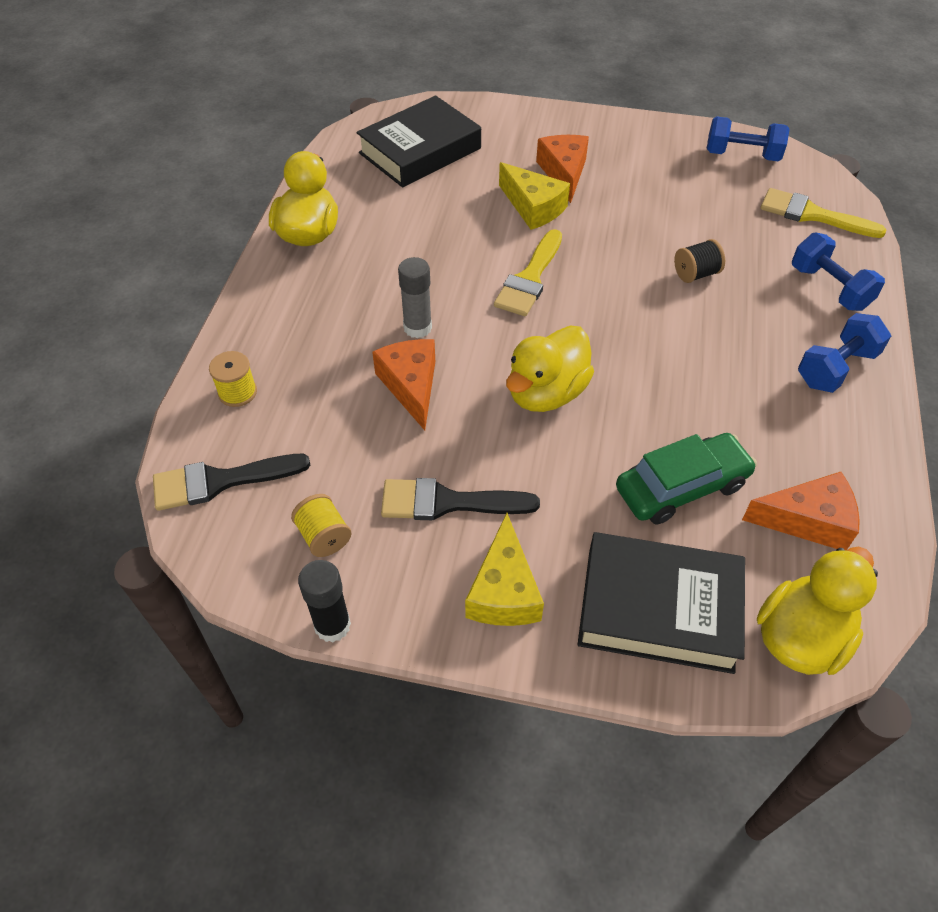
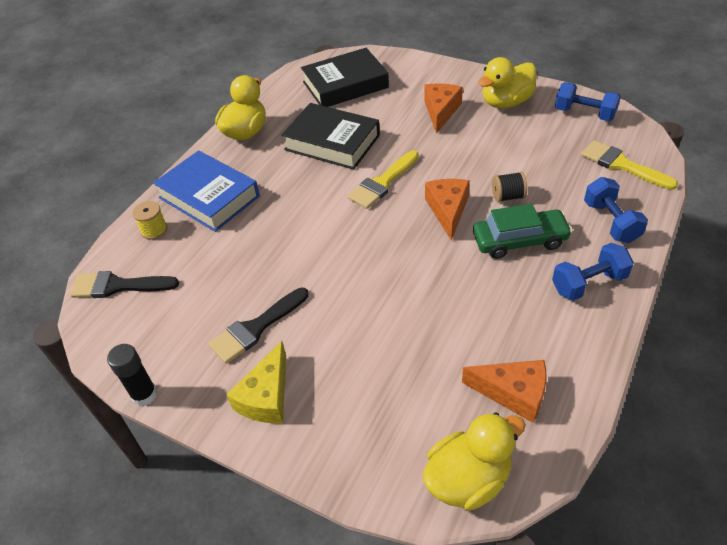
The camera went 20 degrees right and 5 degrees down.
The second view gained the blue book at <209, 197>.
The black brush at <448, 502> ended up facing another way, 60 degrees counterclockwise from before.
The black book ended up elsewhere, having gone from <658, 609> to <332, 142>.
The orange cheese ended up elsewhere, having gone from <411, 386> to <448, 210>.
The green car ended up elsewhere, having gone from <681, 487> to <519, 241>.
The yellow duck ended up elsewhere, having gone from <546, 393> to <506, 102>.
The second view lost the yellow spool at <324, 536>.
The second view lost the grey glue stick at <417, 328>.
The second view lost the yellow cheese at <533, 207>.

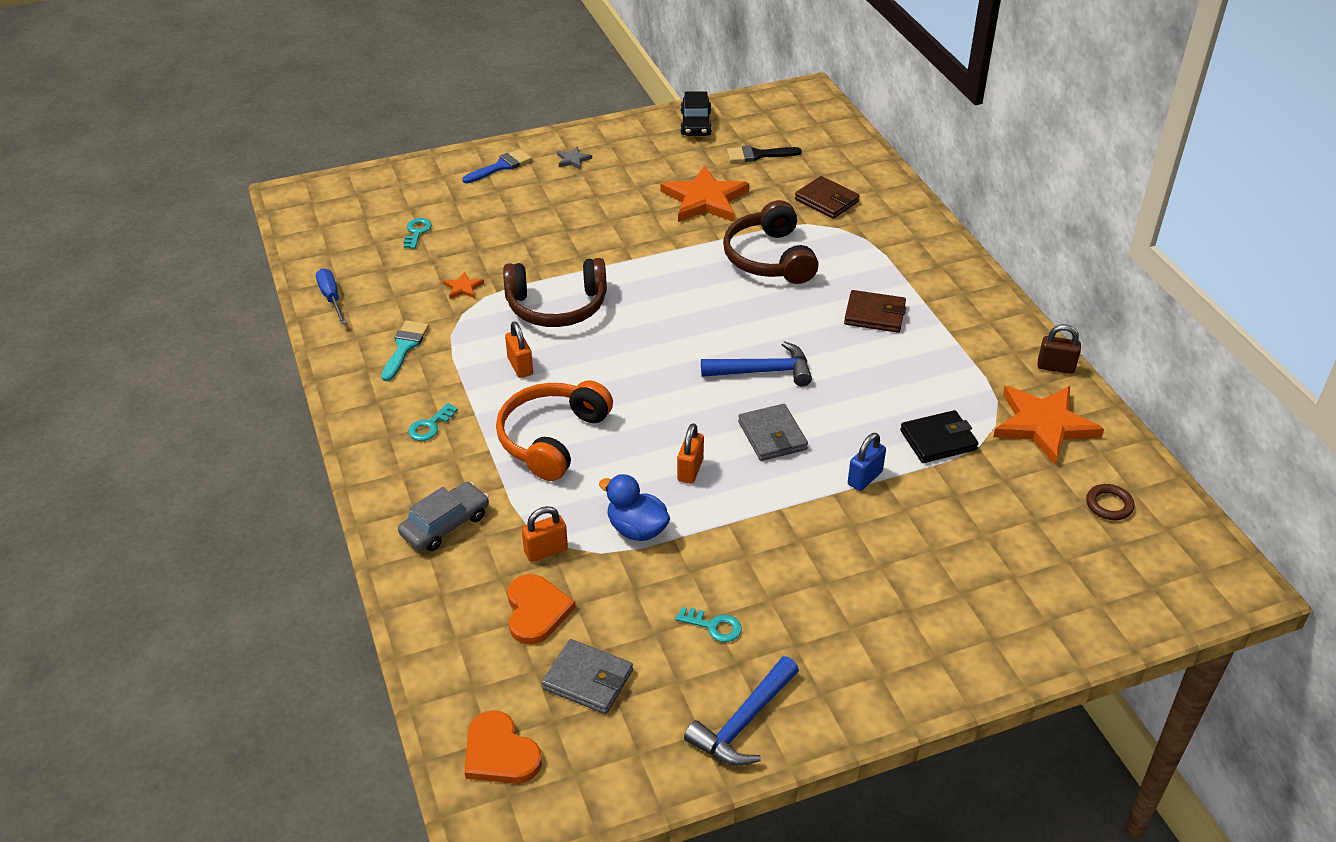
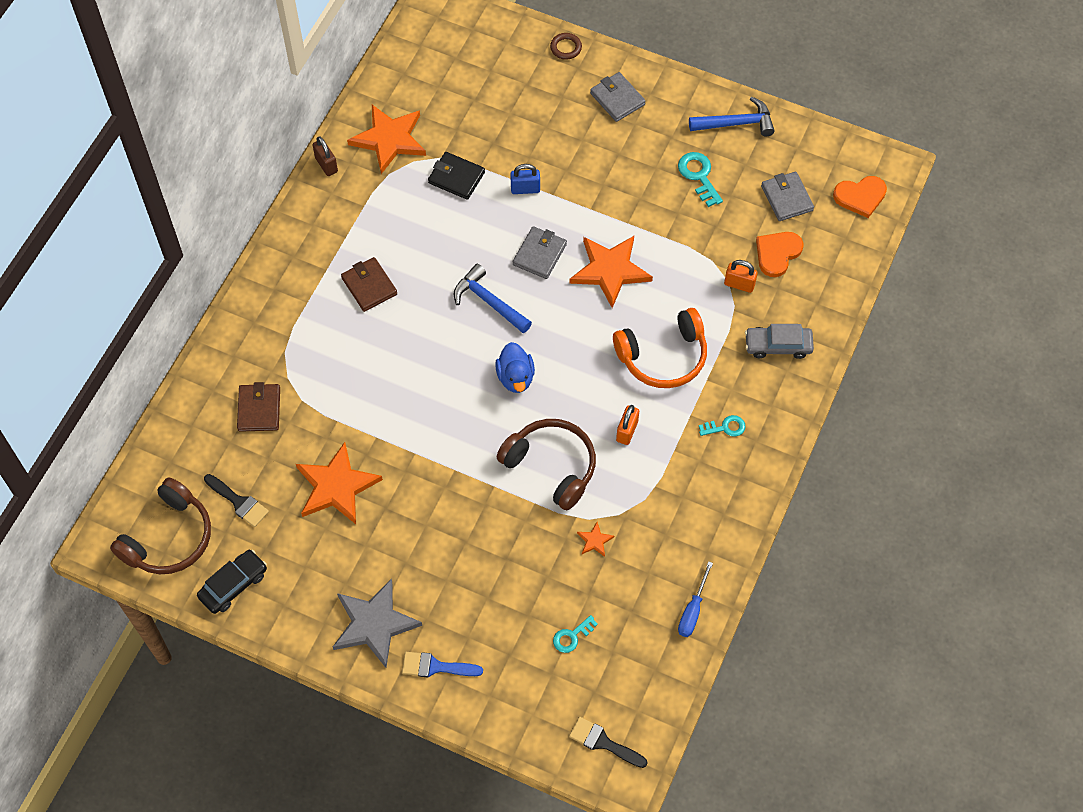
The camera went 135 degrees left and 20 degrees up.
The brown headphones ended up elsewhere, having gone from <769, 258> to <169, 538>.
The size of the grey star at <573, 160> changed by a factor of 2.37.
The blue duck ended up elsewhere, having gone from <636, 529> to <515, 377>.
The brown ring ended up elsewhere, having gone from <1109, 505> to <566, 48>.
Where the orange padlock stood at <690, 470>, the orange star came to stand at <610, 270>.
The second view gained the black brush at <603, 742>.
The second view gained the grey wallet at <617, 99>.
The size of the turquoise key at <713, 626> changed by a factor of 1.52.
The orange heart at <500, 753> ended up facing another way, 75 degrees clockwise from before.
The second view lost the turquoise brush at <404, 347>.

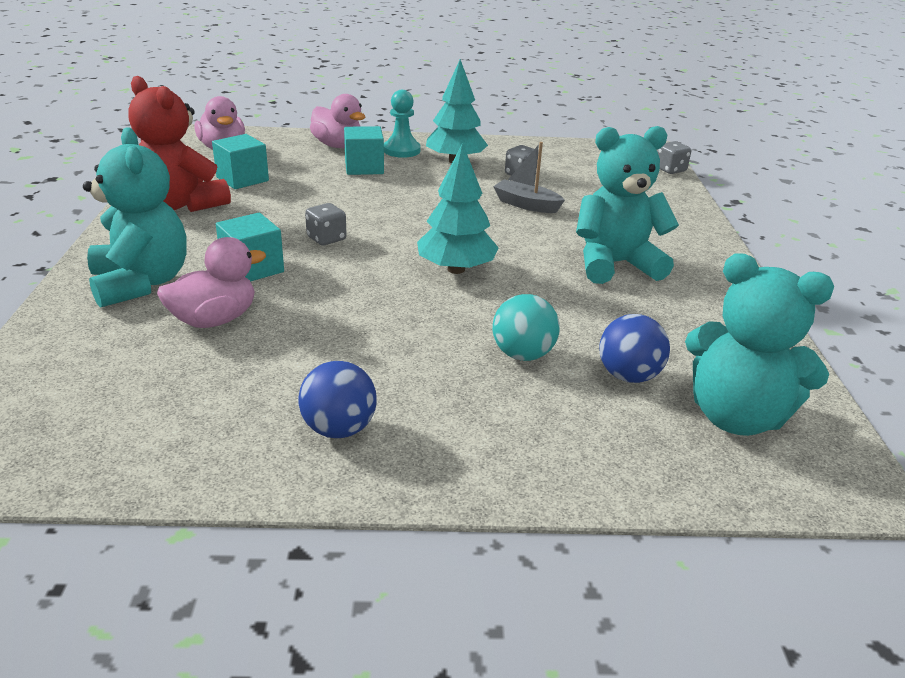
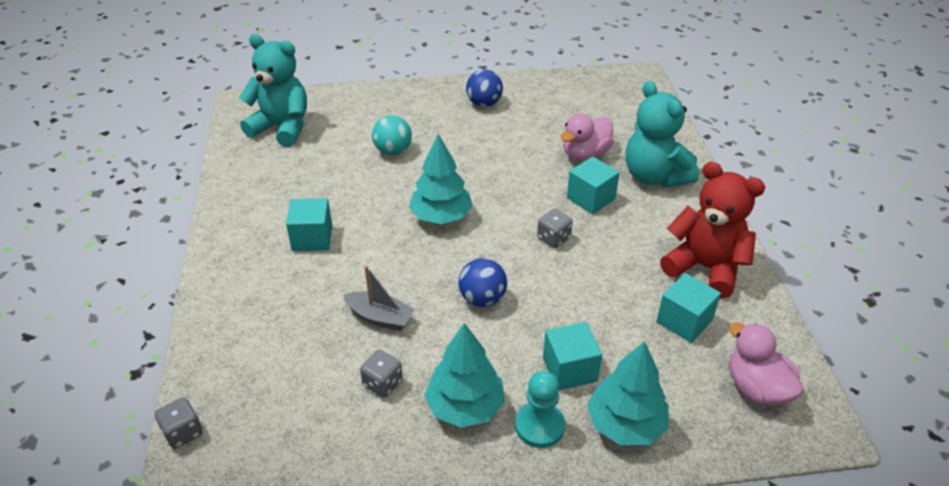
The camera went 175 degrees right and 10 degrees up.
Where the turquoise teddy bear stood at <615, 264>, the turquoise cube came to stand at <312, 238>.
The blue ball ended up elsewhere, having gone from <628, 376> to <482, 299>.
Where the pink duck stood at <338, 146>, the turquoise tree came to stand at <625, 424>.

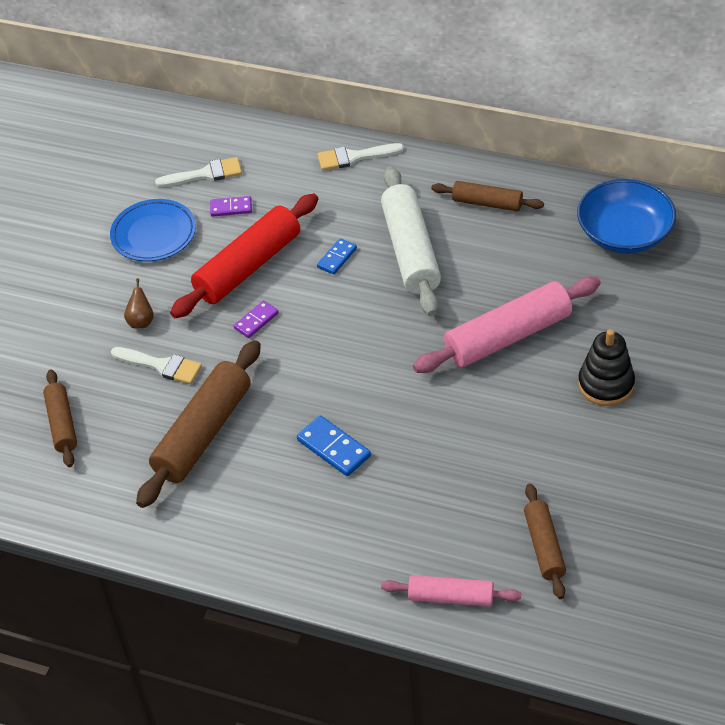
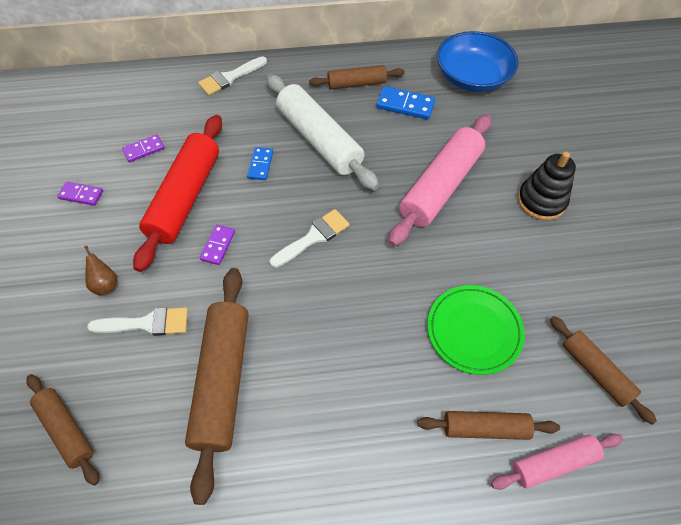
The camera went 30 degrees left and 10 degrees up.
Where the blue plate stood at <154, 234>, the purple domino came to stand at <81, 195>.
The white brush ended up elsewhere, having gone from <205, 174> to <313, 237>.
The blue domino ended up elsewhere, having gone from <333, 448> to <405, 105>.
The second view gained the brown rolling pin at <485, 428>.
The second view gained the green plate at <474, 331>.

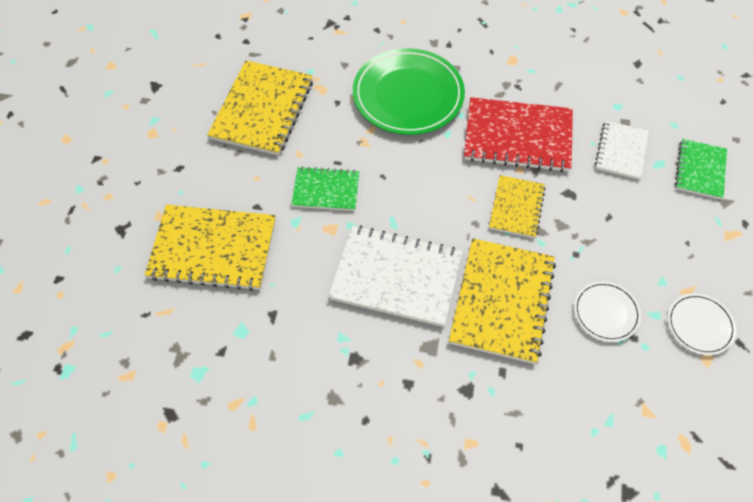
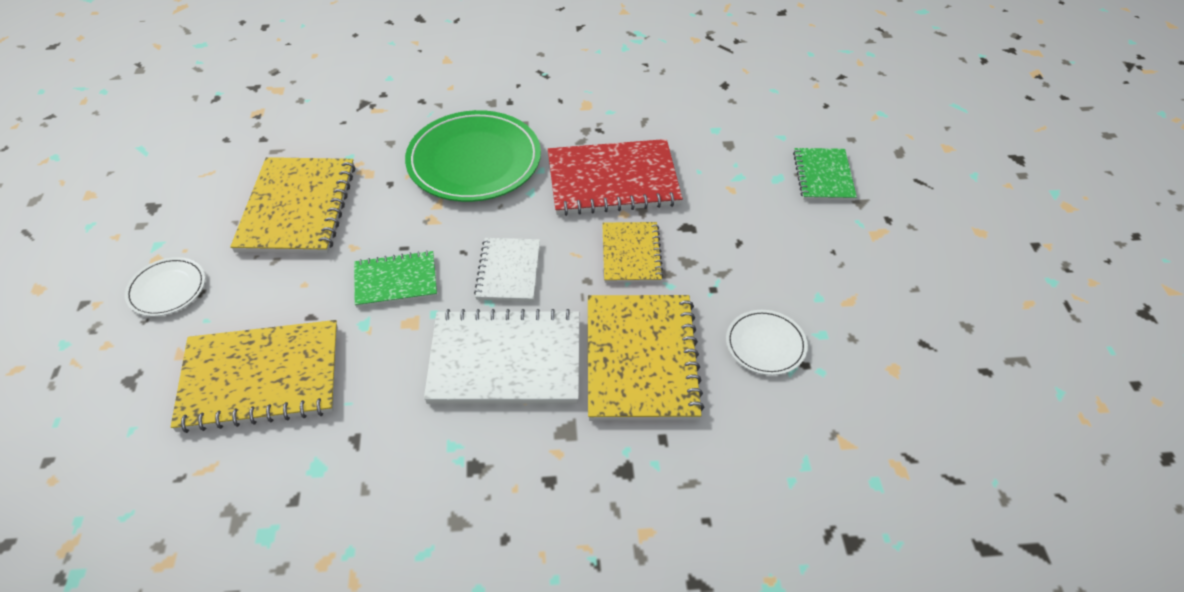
The camera went 15 degrees left and 10 degrees down.
The white plate ended up elsewhere, having gone from <699, 325> to <167, 289>.
The white notebook ended up elsewhere, having gone from <621, 151> to <508, 271>.

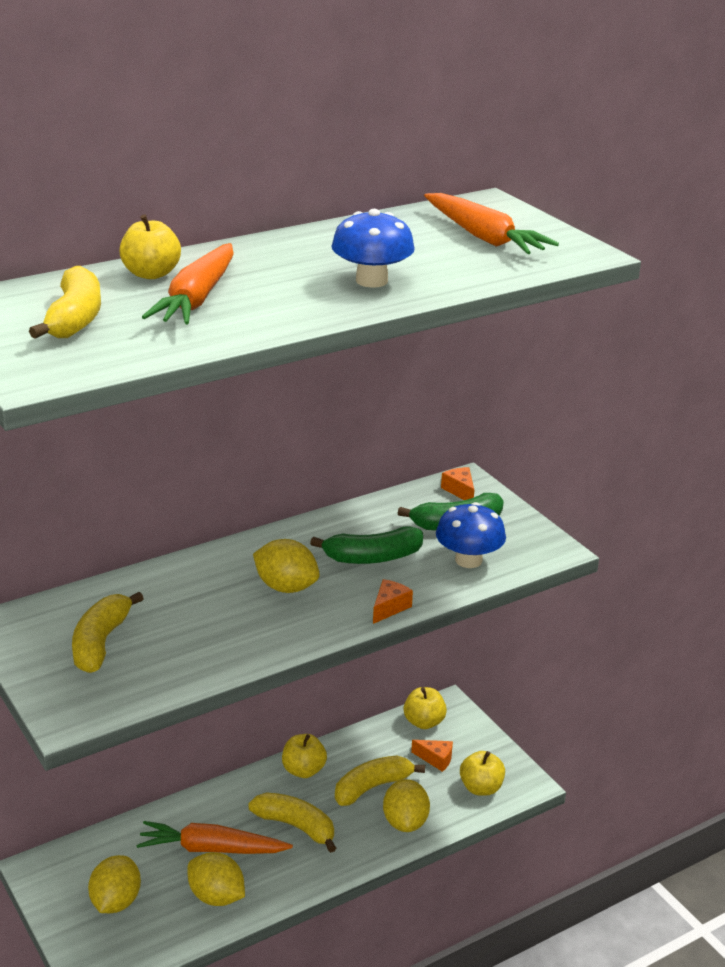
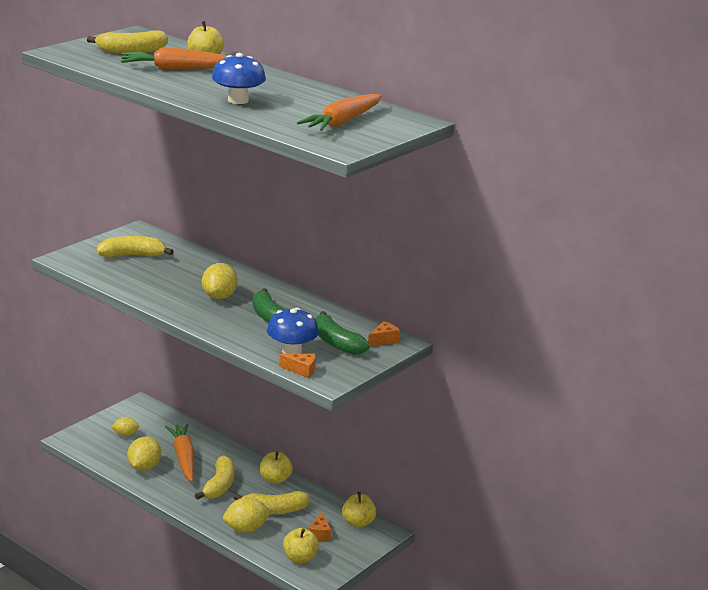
The camera went 70 degrees right and 5 degrees down.
The size of the yellow lemon at <116, 902> changed by a factor of 0.61.
The yellow banana at <372, 787> ended up facing another way, 135 degrees clockwise from before.
The orange cheese ended up elsewhere, having gone from <389, 607> to <301, 370>.

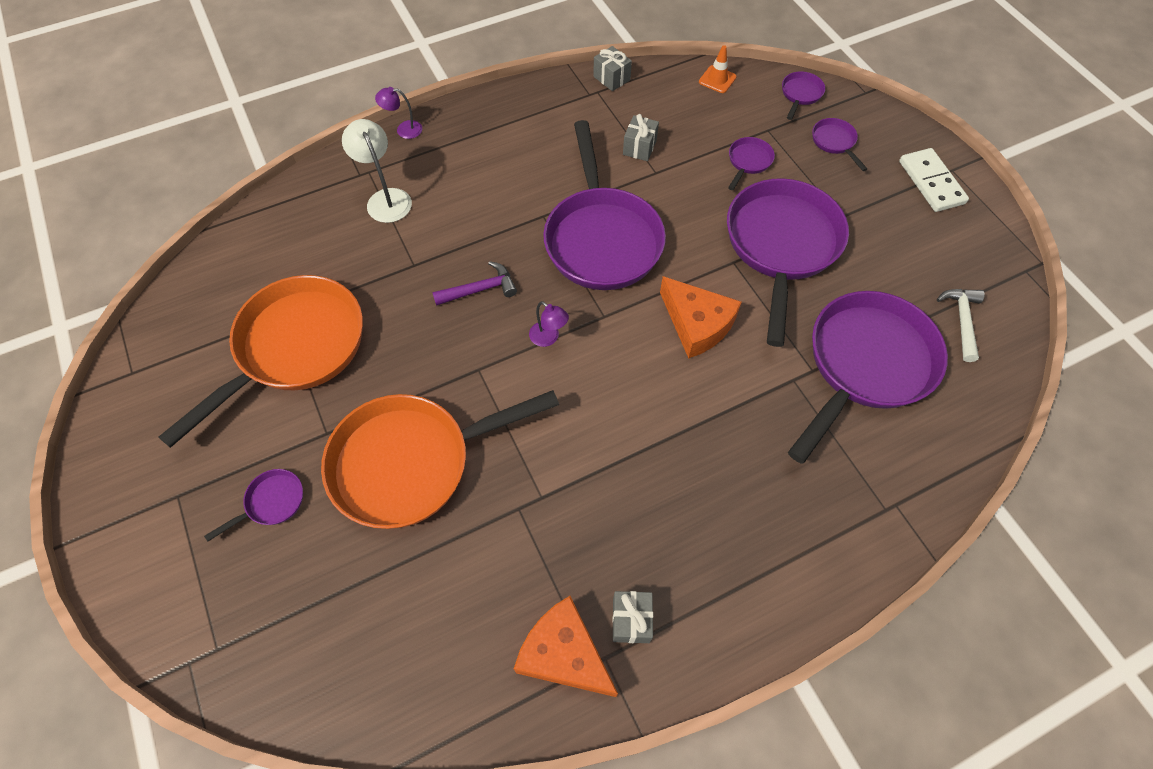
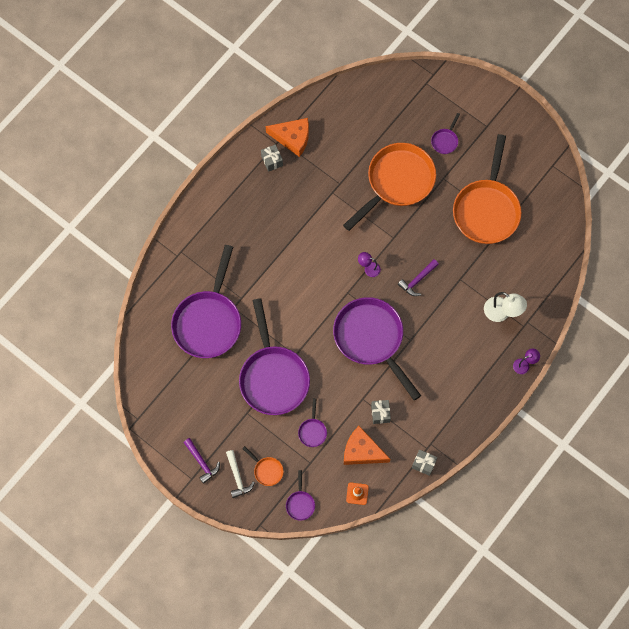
The camera went 155 degrees right and 10 degrees up.
Where the white domino stood at <931, 182>, the purple hammer came to stand at <202, 462>.
The white hammer ended up elsewhere, having gone from <961, 320> to <237, 477>.
What was the purple pan at <834, 142> turned into the orange pan at <267, 470>.
The orange cheese ended up elsewhere, having gone from <697, 324> to <362, 451>.

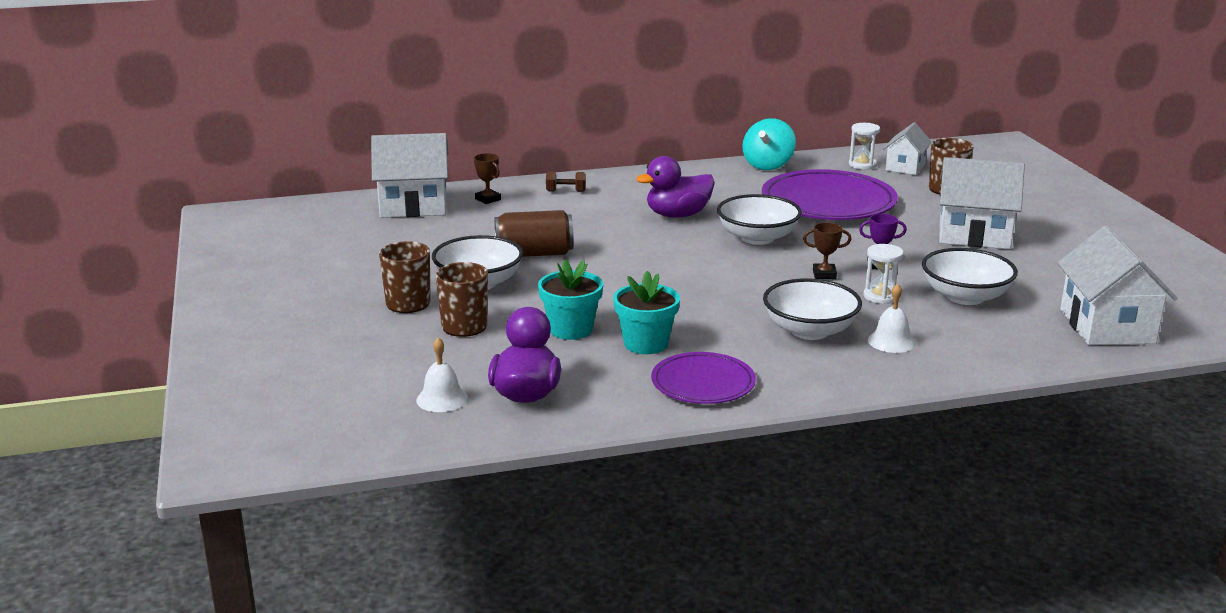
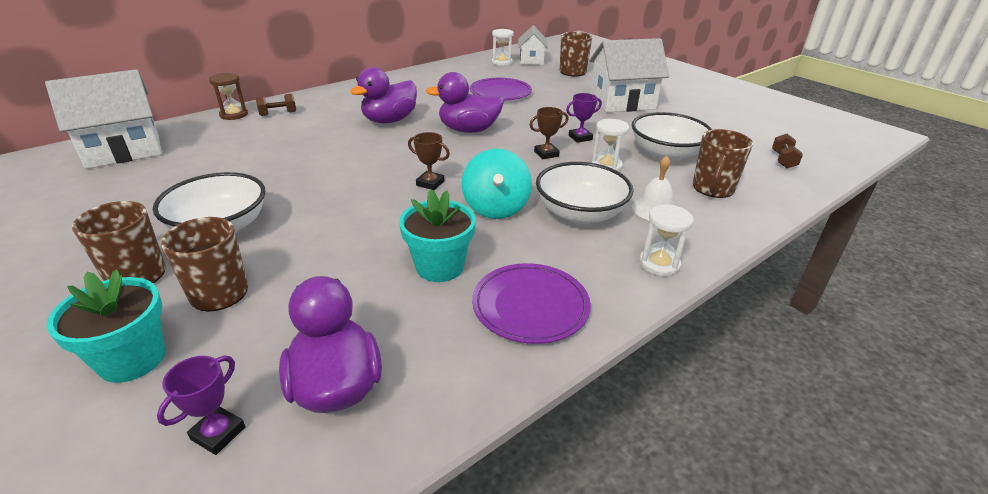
The camera went 25 degrees left and 10 degrees up.
The turquoise flower pot ended up elsewhere, having gone from <571, 329> to <132, 359>.
Where the white bell stood at <442, 399>, the purple trophy came to stand at <218, 433>.
The second view gained the brown hourglass at <234, 115>.
The brown trophy ended up elsewhere, having gone from <488, 199> to <430, 183>.
Where the white bowl stood at <757, 238>, the purple duck came to stand at <468, 130>.
The turquoise spinning top ended up elsewhere, having gone from <768, 165> to <496, 208>.
The size of the purple plate at <828, 202> changed by a factor of 0.58.
The second view gained the white hourglass at <659, 264>.
The second view gained the brown mug at <712, 189>.
Where the white house stood at <1106, 326>, the brown dumbbell came to stand at <783, 160>.
The second view lost the brown can at <534, 254>.

